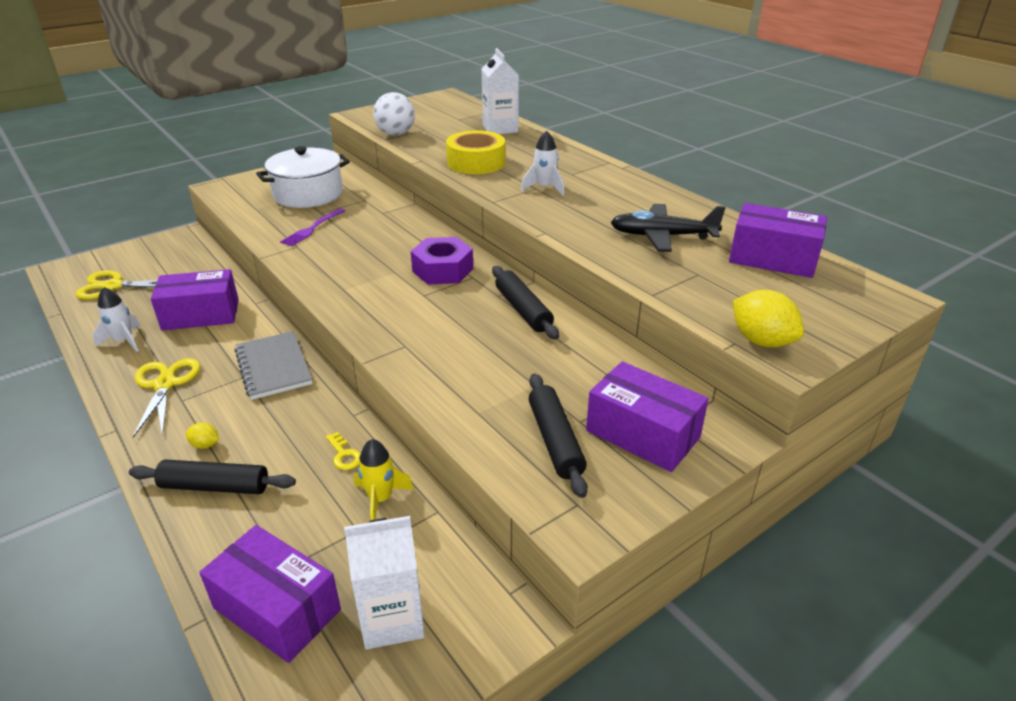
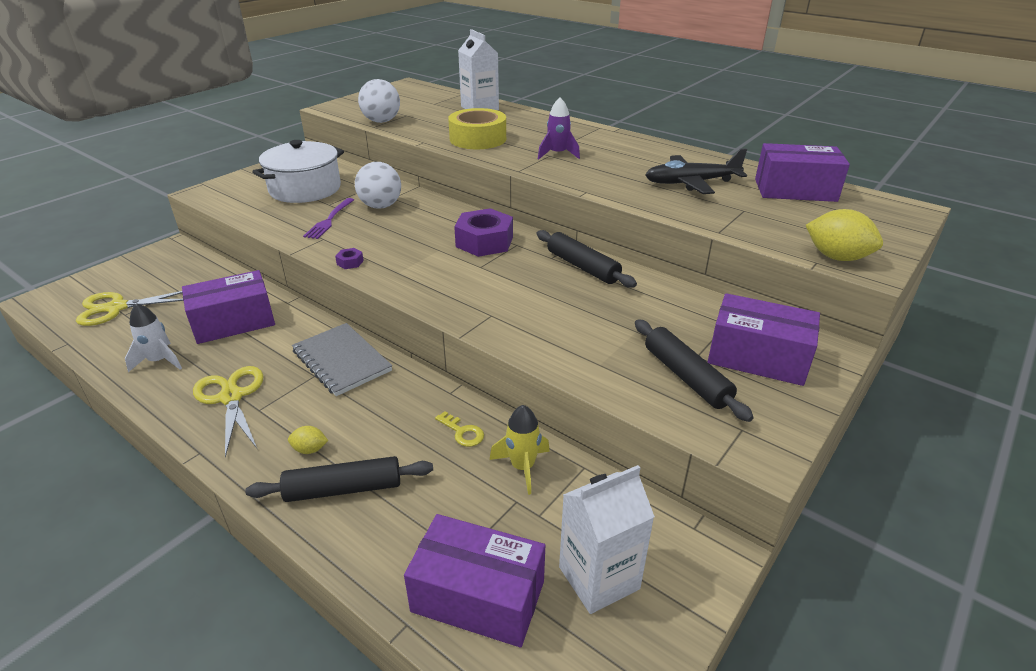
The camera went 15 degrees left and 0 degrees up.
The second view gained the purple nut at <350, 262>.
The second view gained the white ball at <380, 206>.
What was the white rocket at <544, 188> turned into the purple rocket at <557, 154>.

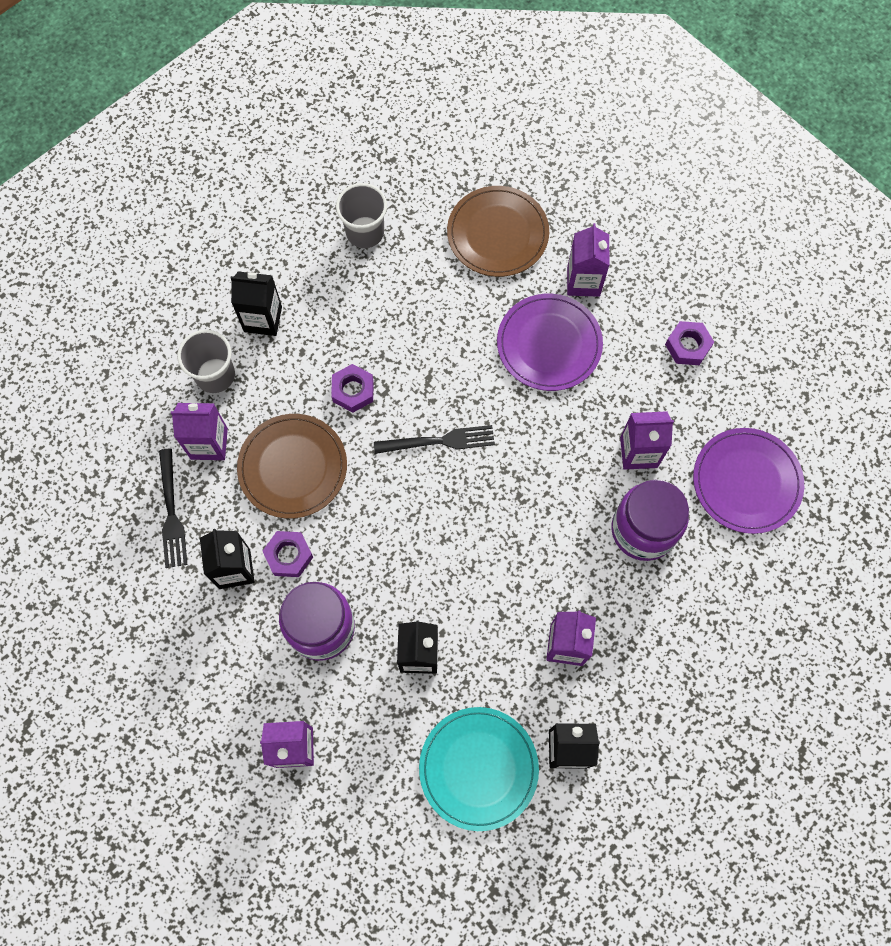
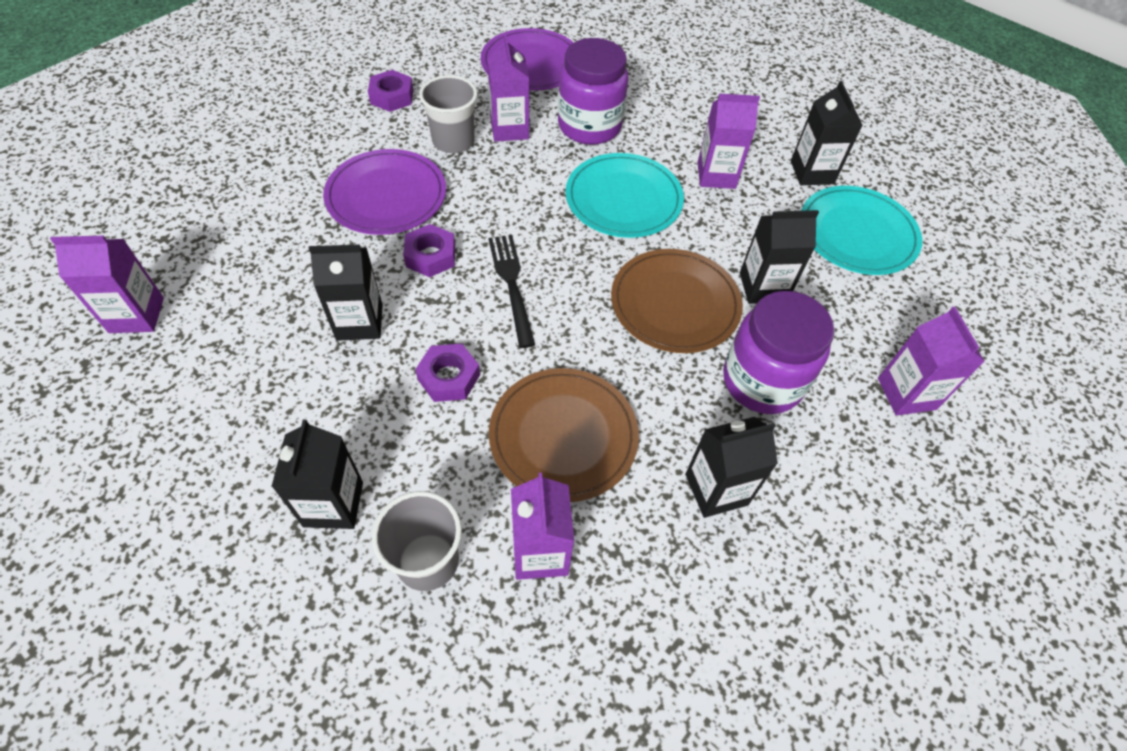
The camera went 100 degrees left and 15 degrees down.
The purple carton ended up elsewhere, having gone from <583, 281> to <136, 315>.
The second view gained the black carton at <359, 322>.
The purple nut ended up elsewhere, having gone from <289, 555> to <431, 256>.
The grey cup ended up elsewhere, having gone from <365, 232> to <453, 141>.
The second view gained the turquoise plate at <623, 199>.
The brown plate ended up elsewhere, having gone from <497, 234> to <675, 303>.
The second view lost the black fork at <172, 513>.

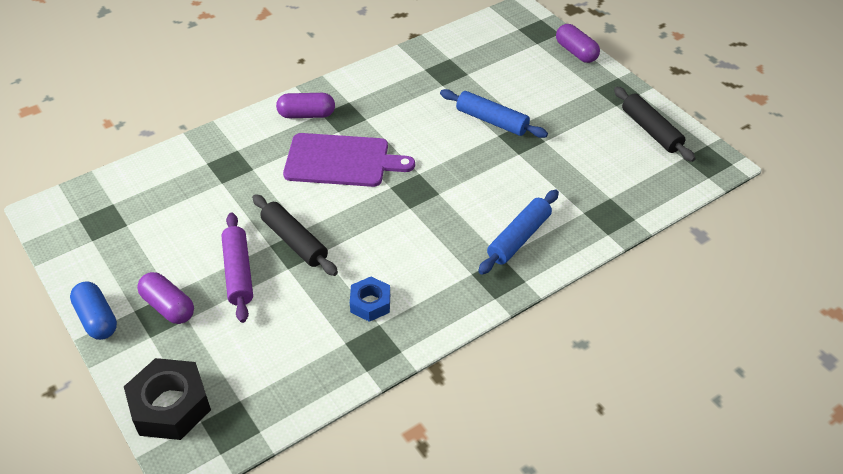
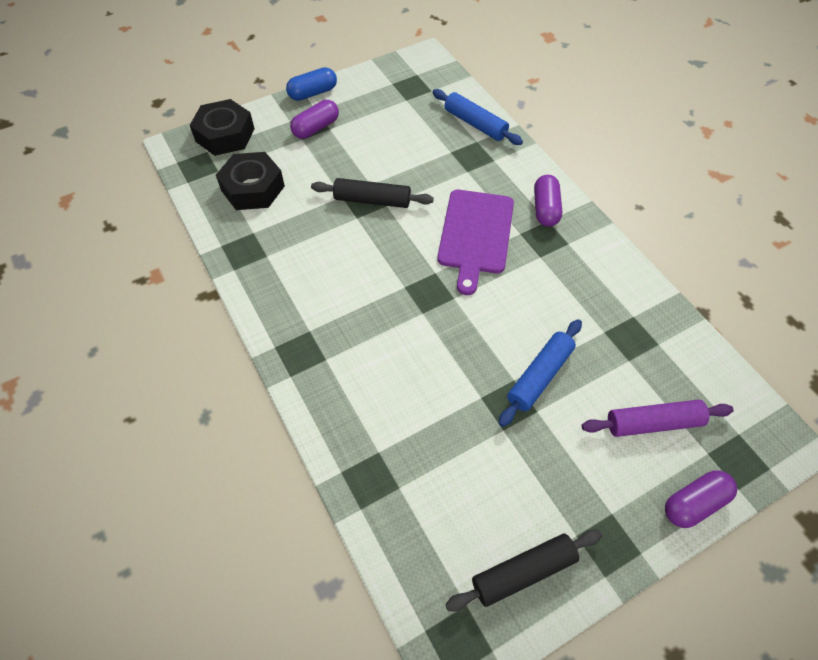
The camera went 95 degrees right and 10 degrees up.
The second view gained the black nut at <253, 188>.
The black rolling pin at <294, 241> ended up facing another way, 45 degrees clockwise from before.
The blue rolling pin ended up elsewhere, having gone from <519, 238> to <475, 124>.
The purple rolling pin ended up elsewhere, having gone from <238, 272> to <653, 423>.
The second view lost the blue nut at <370, 303>.

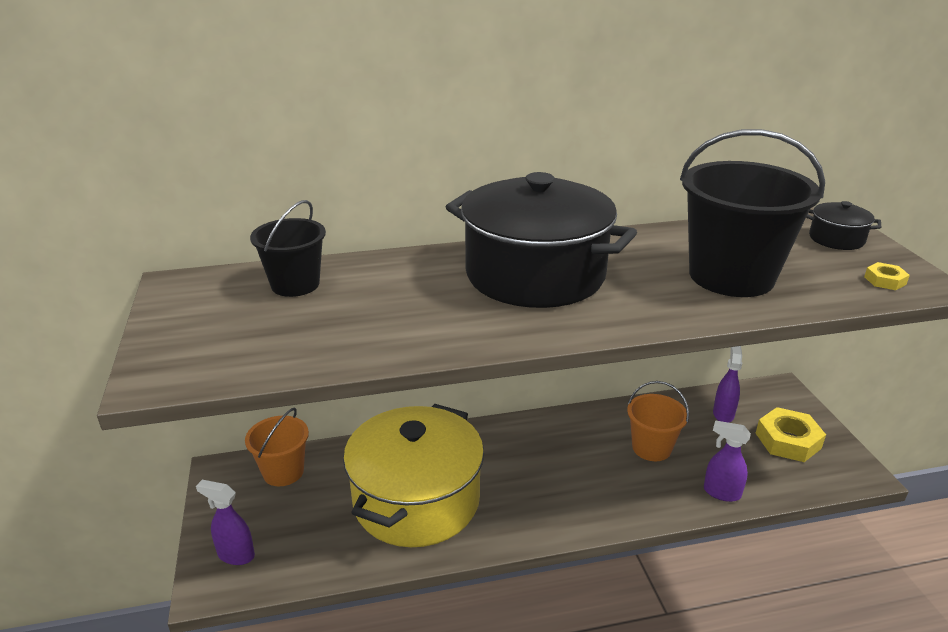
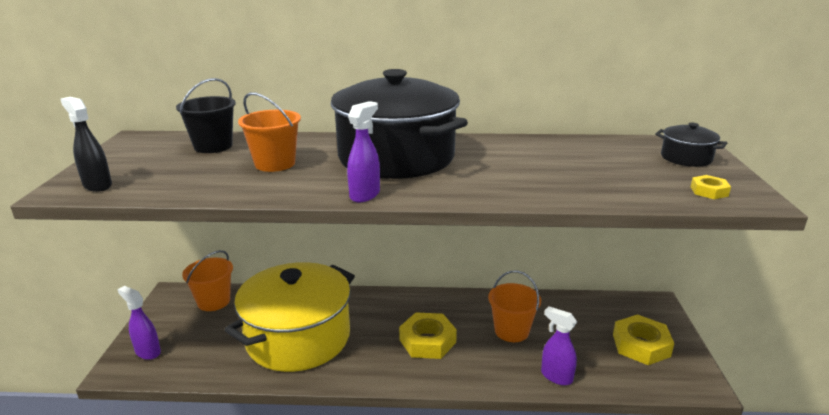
The camera went 15 degrees right and 5 degrees down.
The second view gained the black spray bottle at <97, 185>.
The second view gained the orange bucket at <275, 163>.
The purple spray bottle ended up elsewhere, having gone from <723, 414> to <365, 195>.
The second view gained the yellow nut at <427, 341>.
The second view lost the black bucket at <731, 276>.

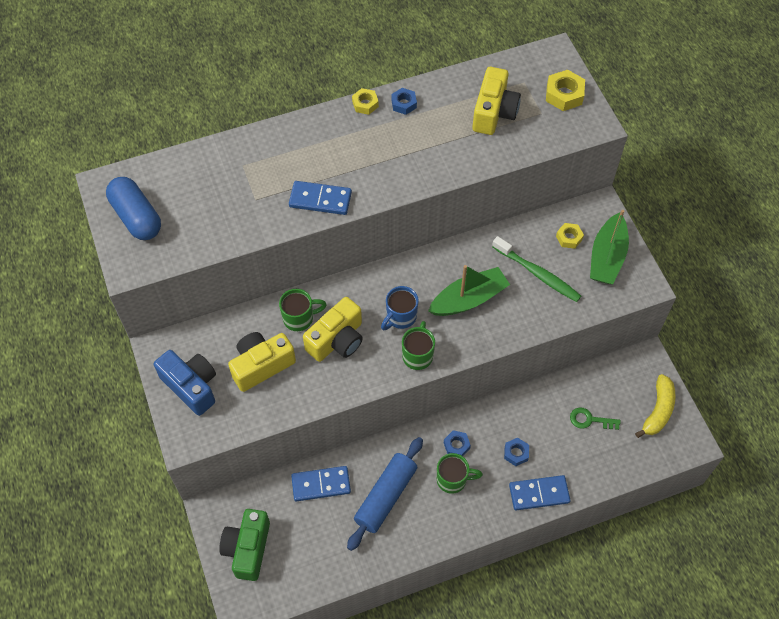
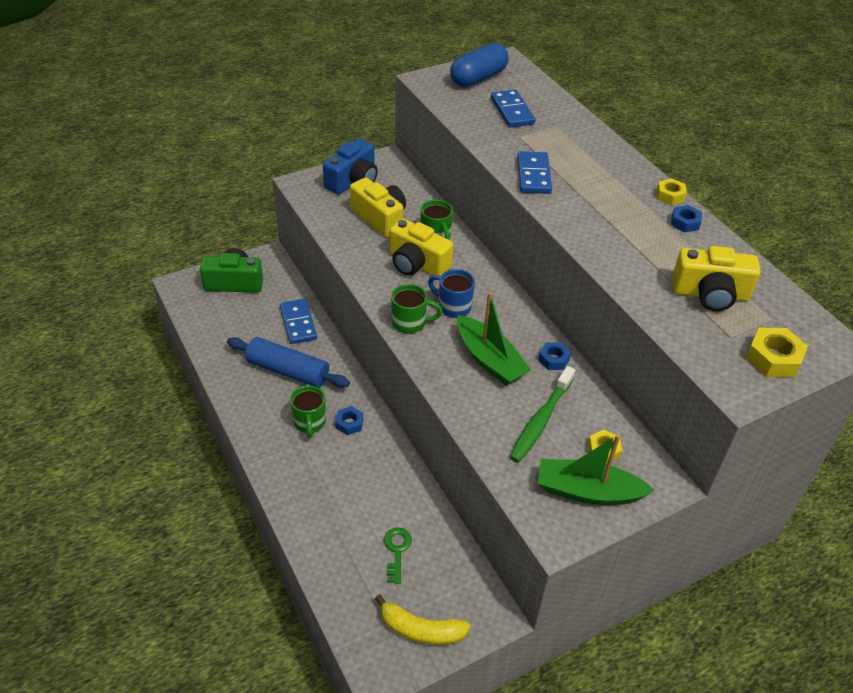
The camera went 80 degrees right and 15 degrees down.
The blue domino ended up elsewhere, having gone from <539, 494> to <512, 111>.
The blue nut ended up elsewhere, having gone from <516, 453> to <553, 359>.

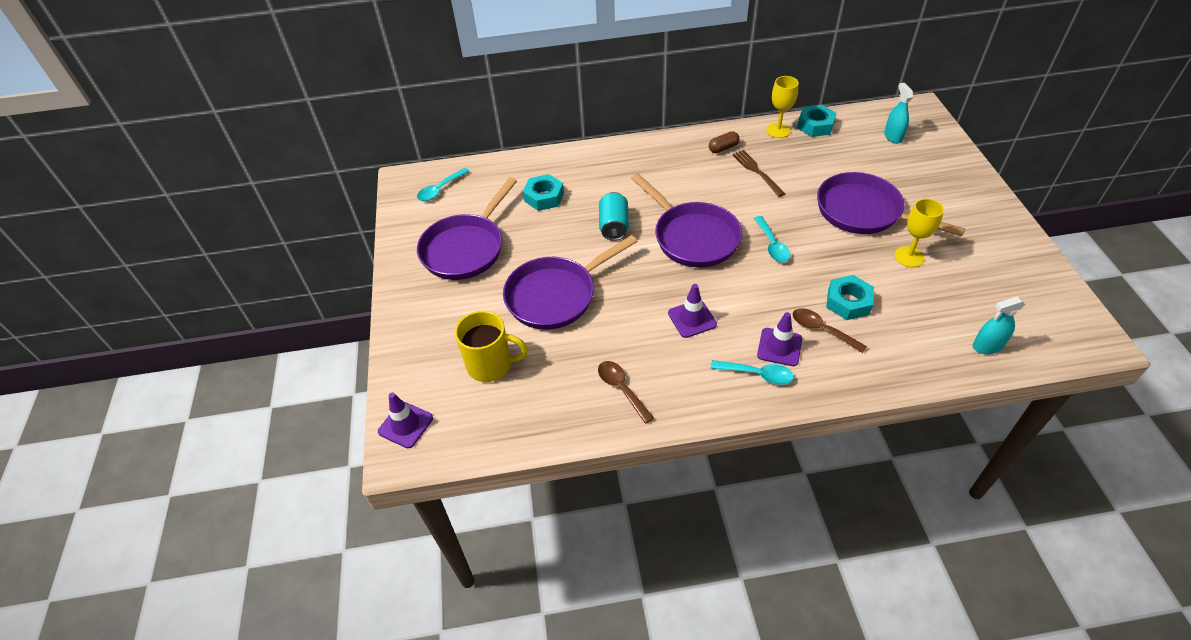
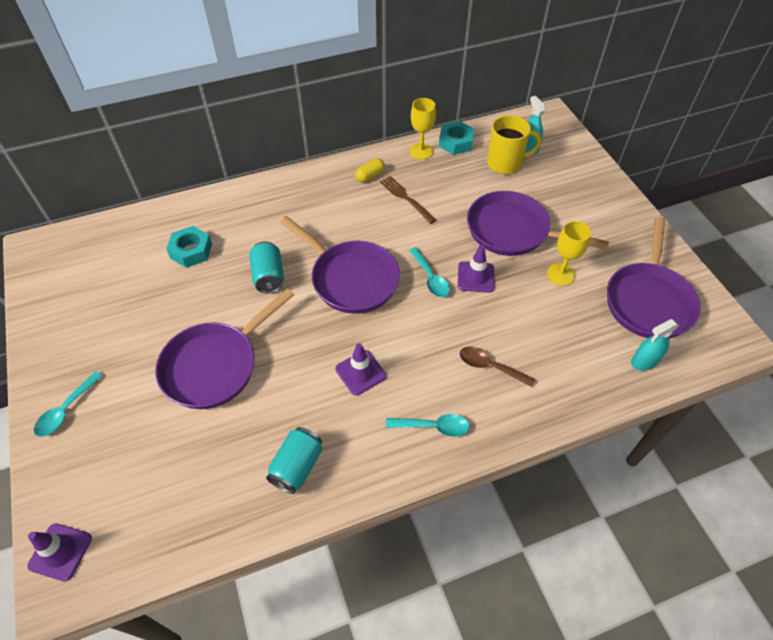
The camera went 15 degrees left and 5 degrees up.
The turquoise spoon ended up elsewhere, having gone from <440, 189> to <66, 410>.
Where the brown spoon stood at <621, 389>, the turquoise can came to stand at <297, 466>.
What was the brown capsule at <723, 148> turned into the yellow capsule at <370, 176>.
The purple traffic cone ended up elsewhere, having gone from <779, 347> to <475, 277>.
The yellow mug ended up elsewhere, having gone from <491, 365> to <505, 163>.
The purple pan ended up elsewhere, having gone from <466, 248> to <648, 300>.
The second view lost the turquoise nut at <848, 302>.

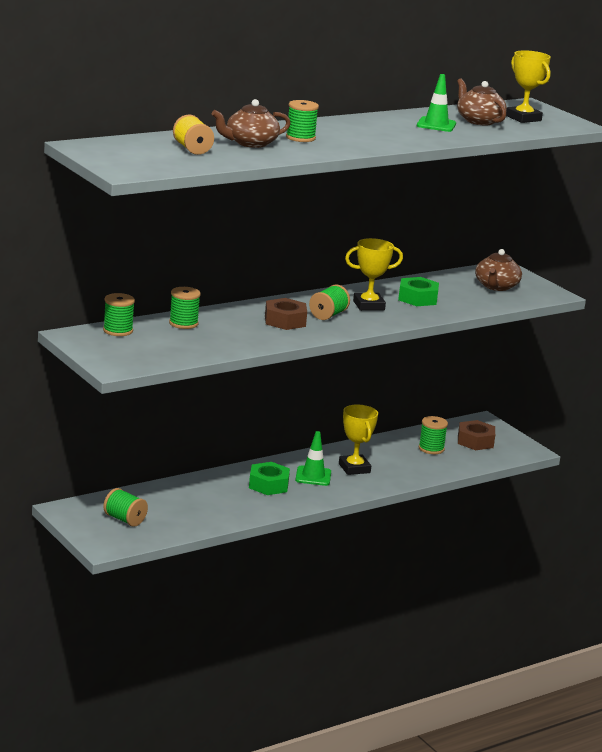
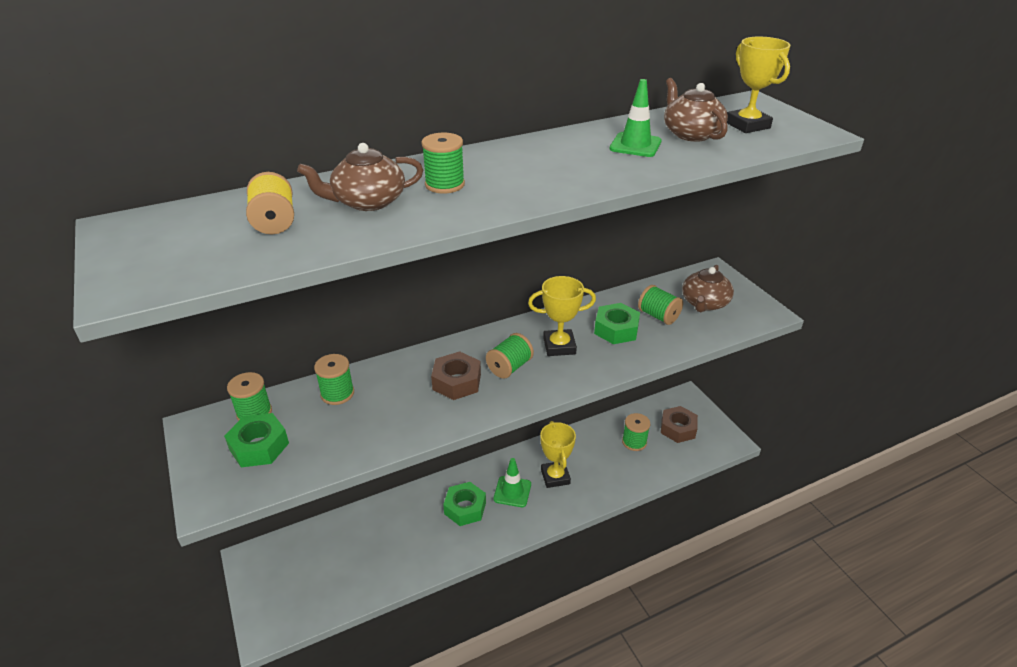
The camera went 10 degrees right and 15 degrees up.
The second view gained the green nut at <259, 446>.
The green spool ended up elsewhere, having gone from <124, 520> to <658, 316>.

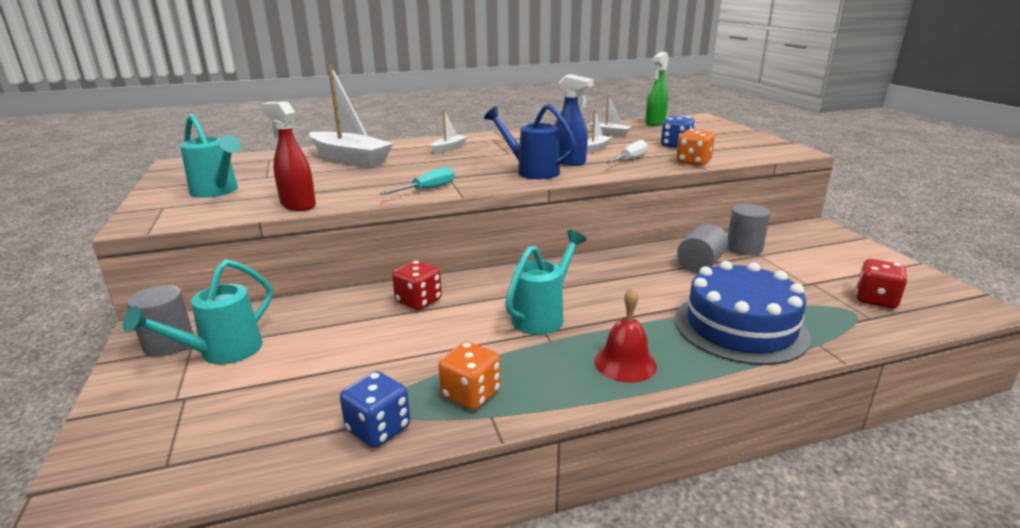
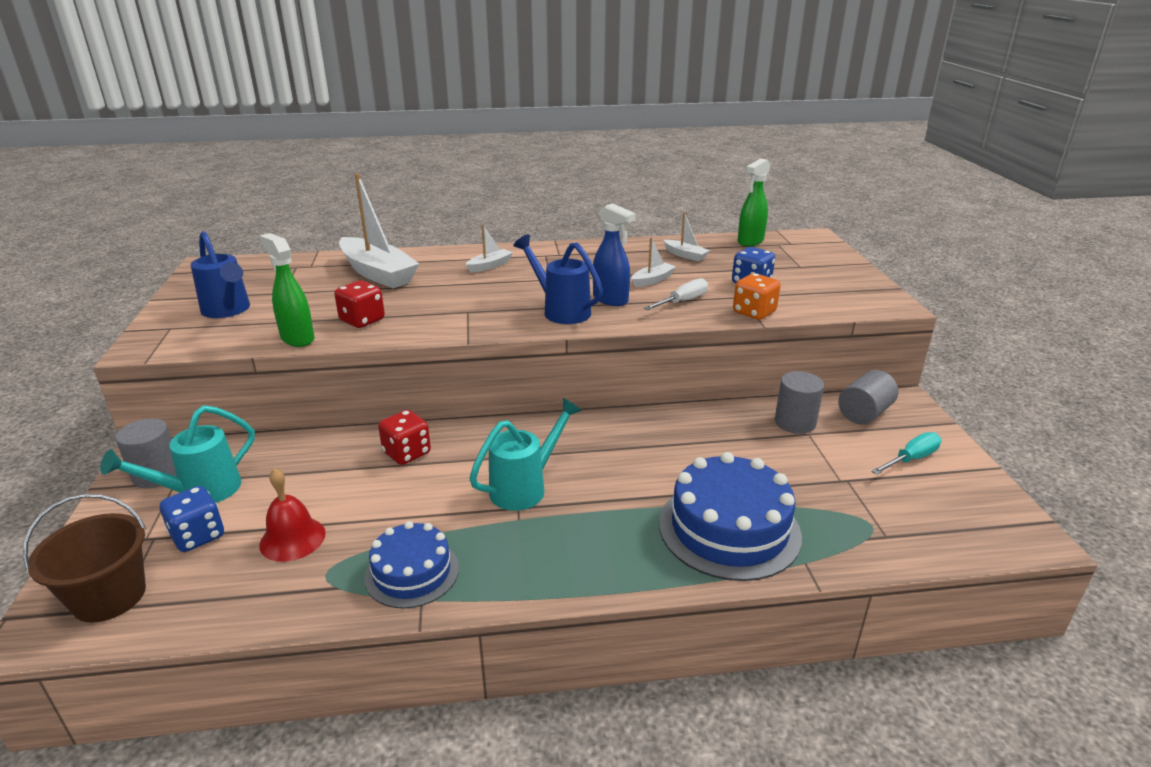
The camera went 10 degrees right and 5 degrees up.
The second view gained the brown bucket at <109, 596>.
The blue dice ended up elsewhere, having gone from <378, 429> to <198, 536>.
What was the turquoise watering can at <217, 192> turned into the blue watering can at <228, 311>.
What was the red spray bottle at <298, 205> turned into the green spray bottle at <297, 338>.
The red bell ended up elsewhere, having gone from <625, 363> to <292, 539>.
The red dice ended up elsewhere, having gone from <875, 300> to <362, 320>.
Where the orange dice stood at <471, 395>, the blue cake came to stand at <412, 572>.
The grey cylinder ended up elsewhere, having gone from <700, 264> to <864, 413>.
The turquoise screwdriver ended up elsewhere, having gone from <427, 189> to <911, 459>.

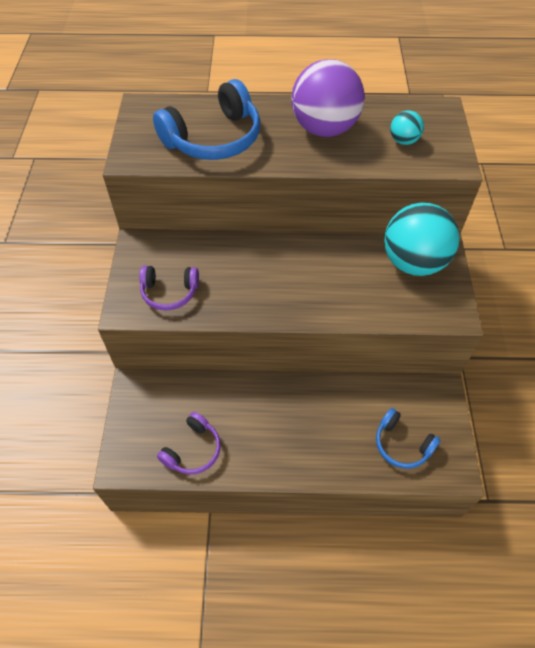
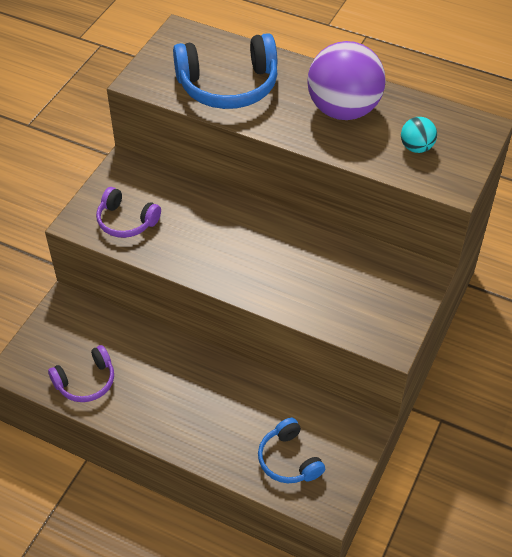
The camera went 25 degrees right and 5 degrees down.
The second view lost the turquoise ball at <413, 262>.

